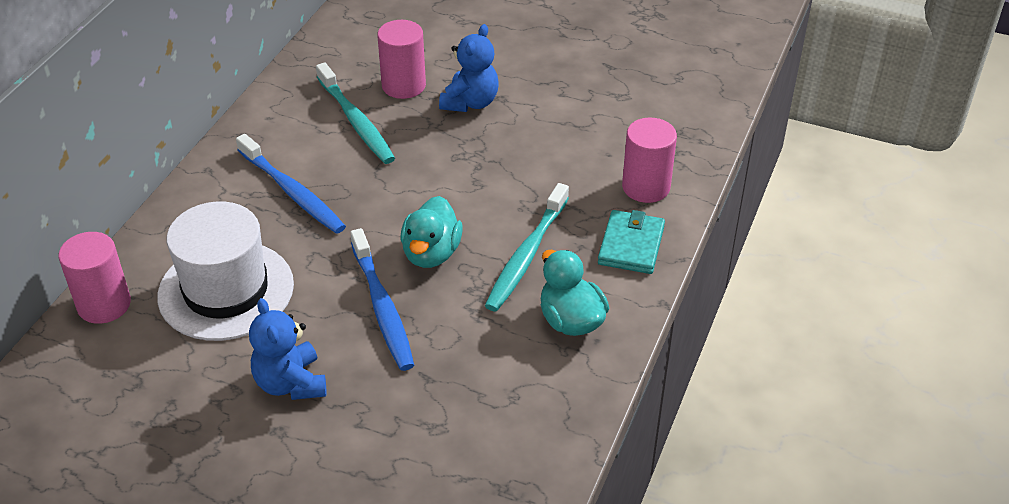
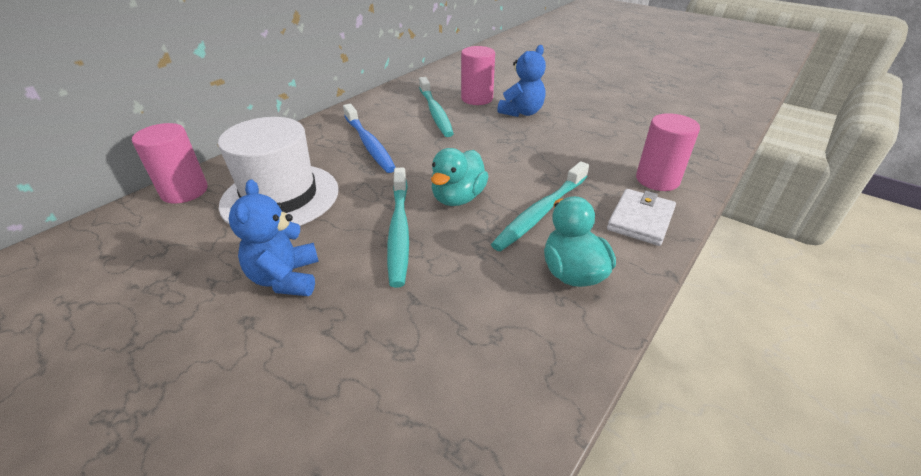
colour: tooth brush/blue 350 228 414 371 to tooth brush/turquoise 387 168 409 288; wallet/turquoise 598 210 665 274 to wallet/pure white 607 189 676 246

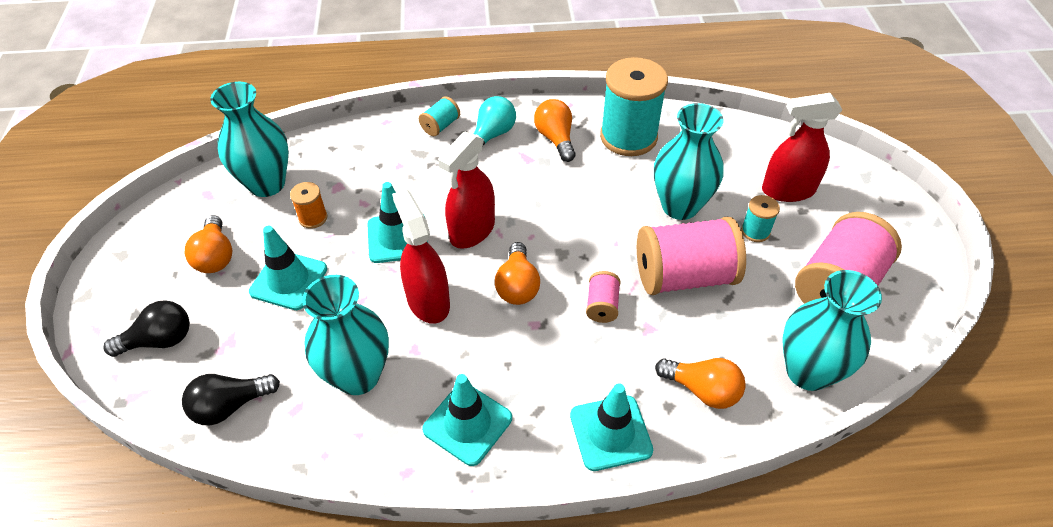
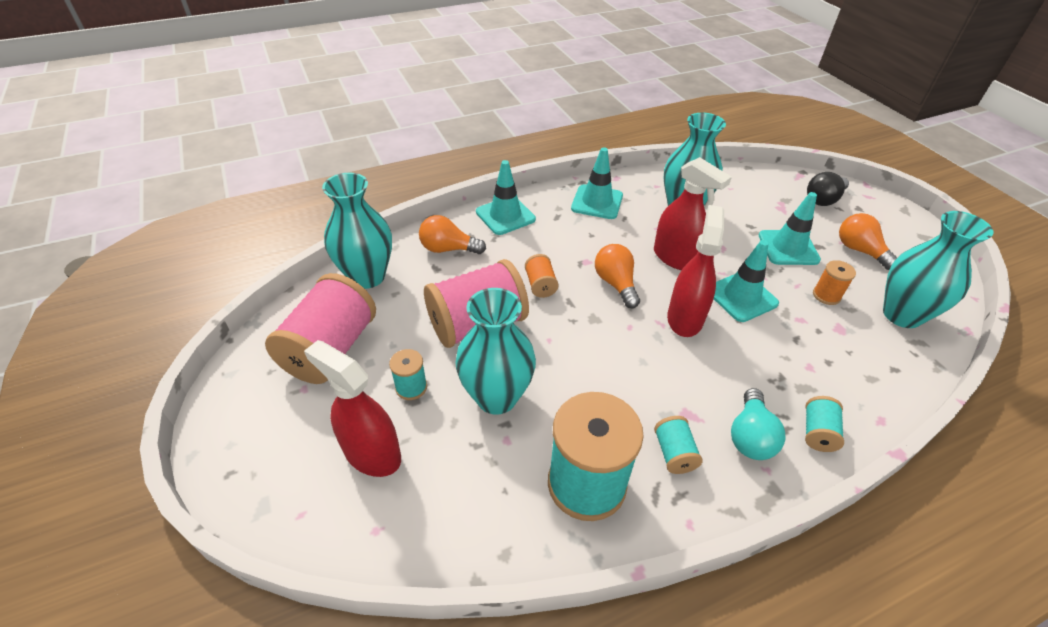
missing: lightbulb/black 182 374 280 425
exchanged: lightbulb/orange 534 99 576 162 to reel of thread/turquoise 654 416 702 474
colour: reel of thread/pink 586 271 621 323 to reel of thread/orange 525 254 559 298
spun: spray bottle/scarlet 762 93 842 202 = 304 340 401 477 120 degrees counterclockwise

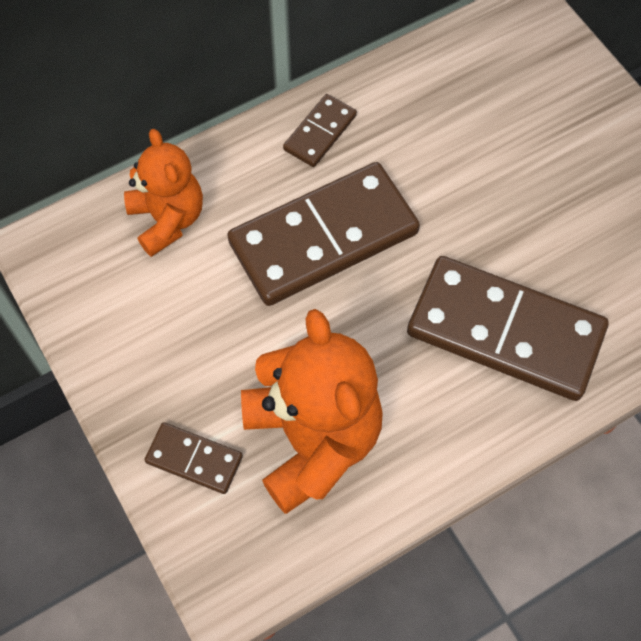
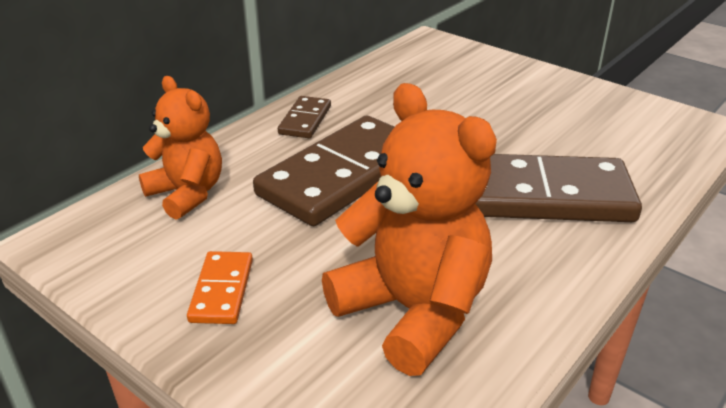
missing: domino piece/brown 144 422 243 494
appeared: domino piece/orange 187 251 253 324

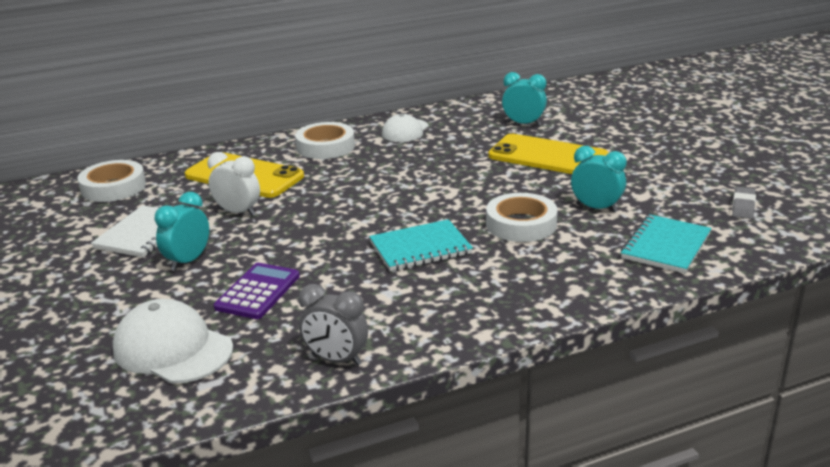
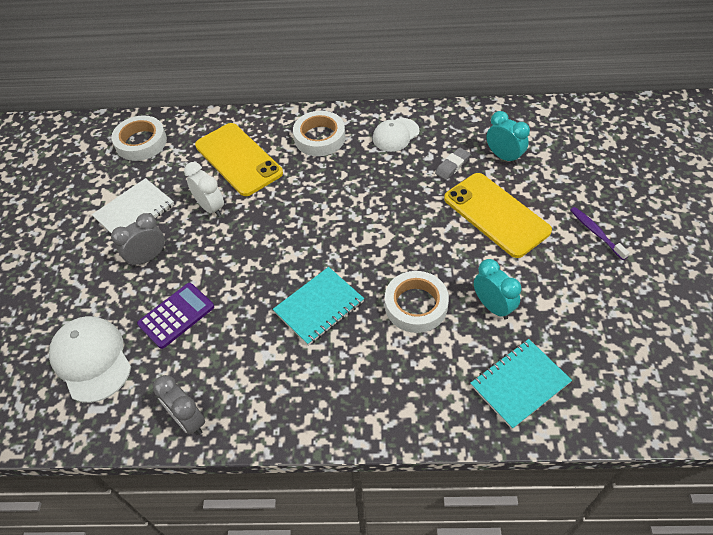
appeared: tooth brush/purple 570 207 630 260
relocated: eraser/gray 732 187 756 219 to 435 148 471 180
colour: alarm clock/turquoise 155 192 209 271 to alarm clock/gray 111 213 165 268
spun: exercise book/turquoise 369 219 473 271 = 273 267 364 346 45 degrees counterclockwise

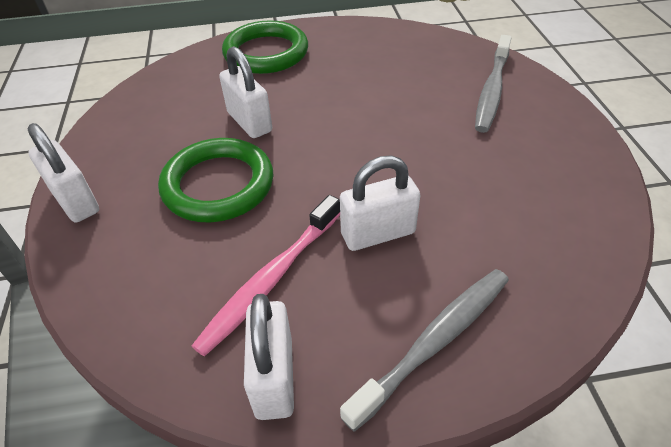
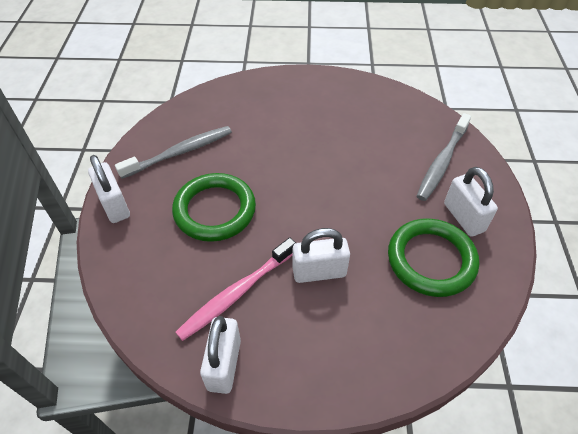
relocated: lock/pure white 219 46 272 138 to 444 167 498 236; hoop/green 222 20 308 74 to 388 218 479 297; tooth brush/gray 340 269 509 432 to 115 126 232 179

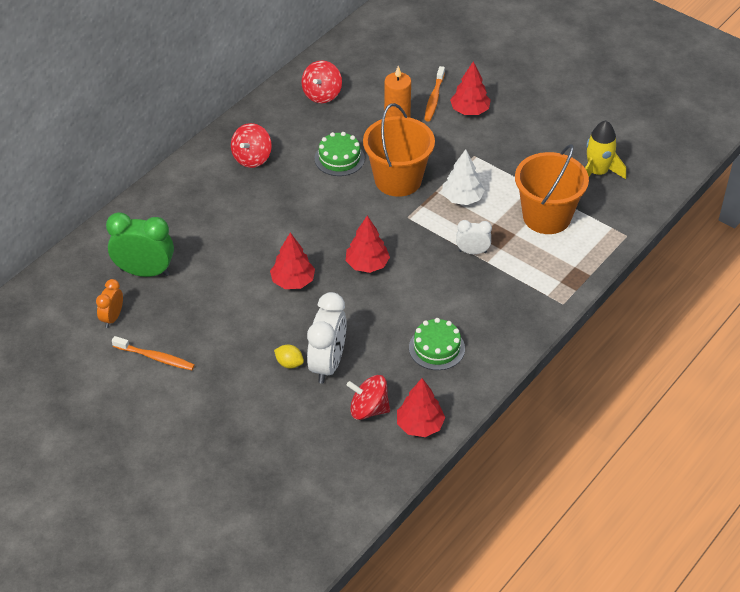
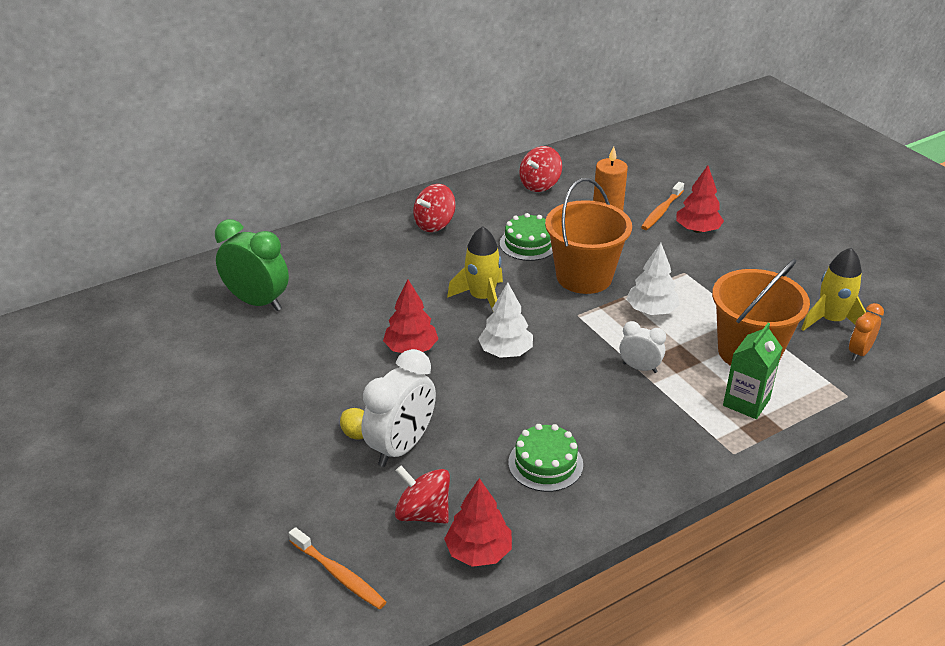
appeared: rocket/yellow 447 226 503 308; carton/green 723 322 782 419
relocated: alarm clock/orange 96 279 123 328 to 849 303 884 361; tooth brush/orange 112 336 195 370 to 289 527 386 609
colour: fir tree/scarlet 345 216 390 273 to fir tree/pure white 478 282 533 358

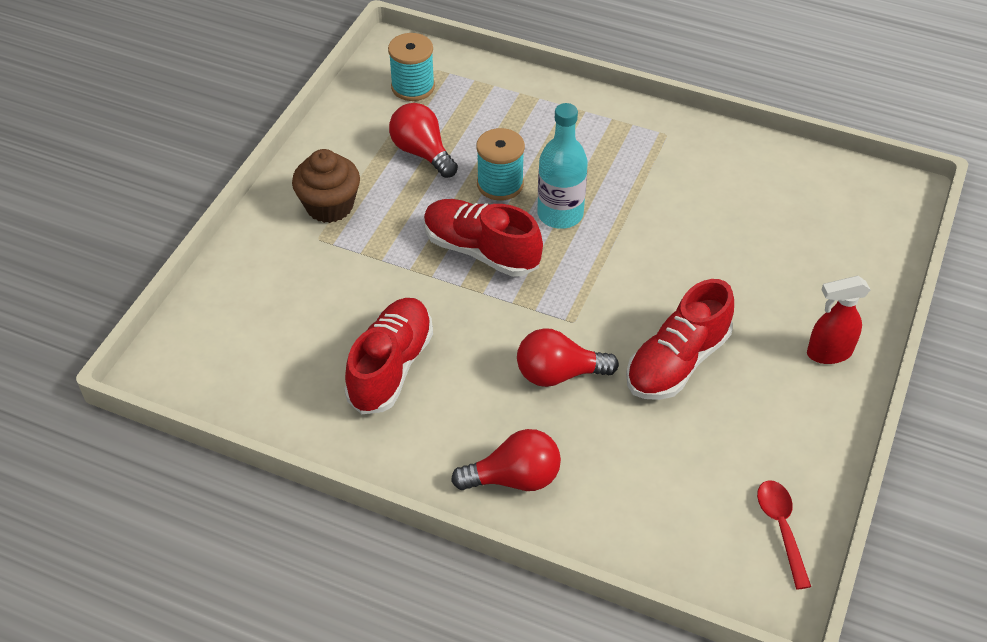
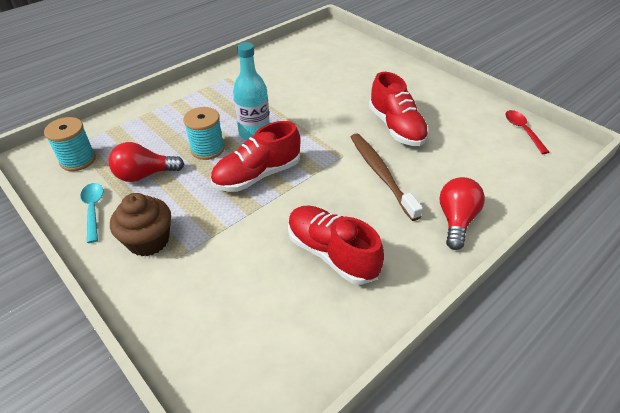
missing: spray bottle/scarlet 807 276 870 364
appeared: teaspoon/turquoise 80 183 103 243
exchanged: lightbulb/scarlet 517 328 619 387 to tooth brush/brown 351 133 423 221
spun: teaspoon/scarlet 757 480 811 590 = 505 110 549 154 60 degrees clockwise

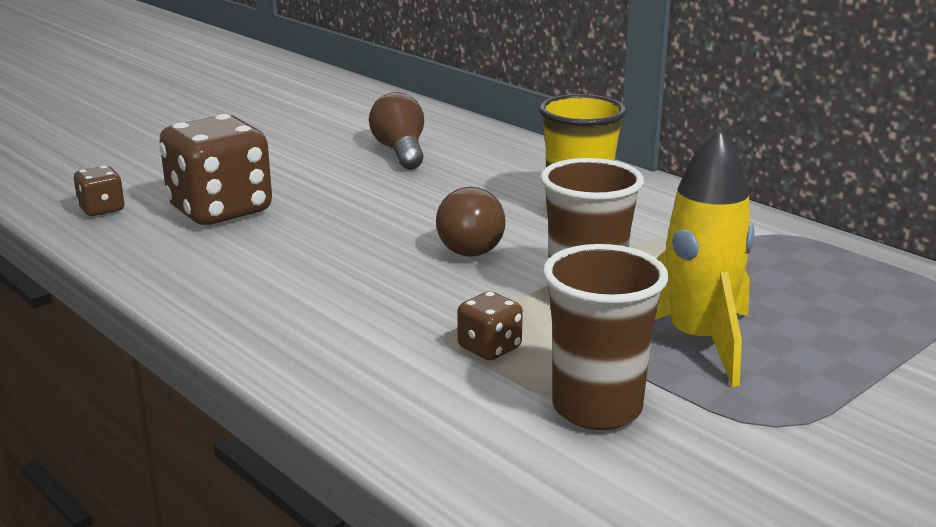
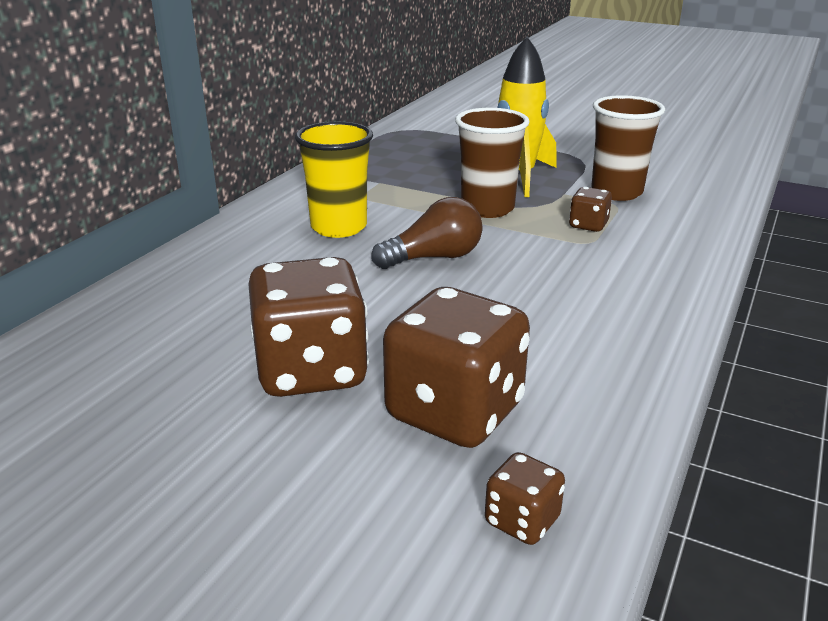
missing: lightbulb/brown 369 92 424 169
appeared: dice/brown 248 257 369 397

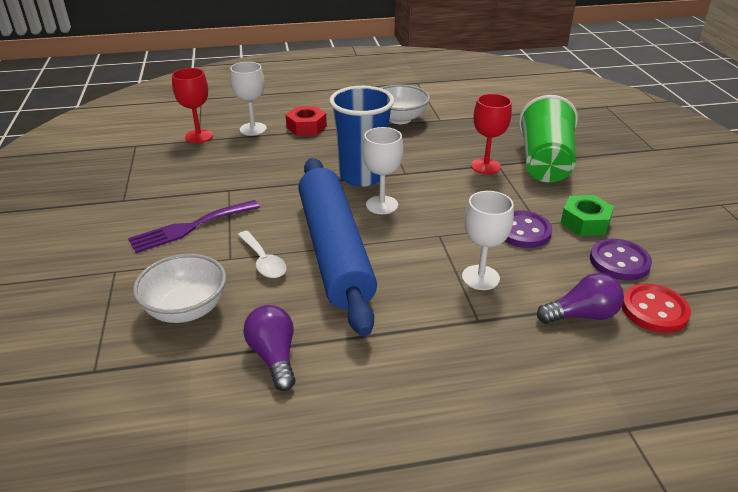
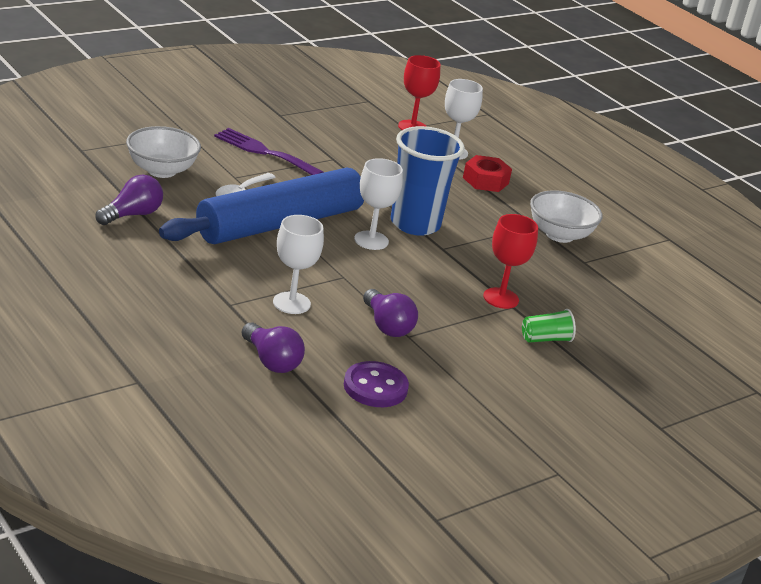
missing: hexagon nut/green 560 195 614 236; shirt button/scarlet 622 283 691 333
exchanged: shirt button/purple 505 210 552 248 to lightbulb/purple 363 289 418 337
size: cup/green 519 95 578 182 = 522 309 576 343 x0.45

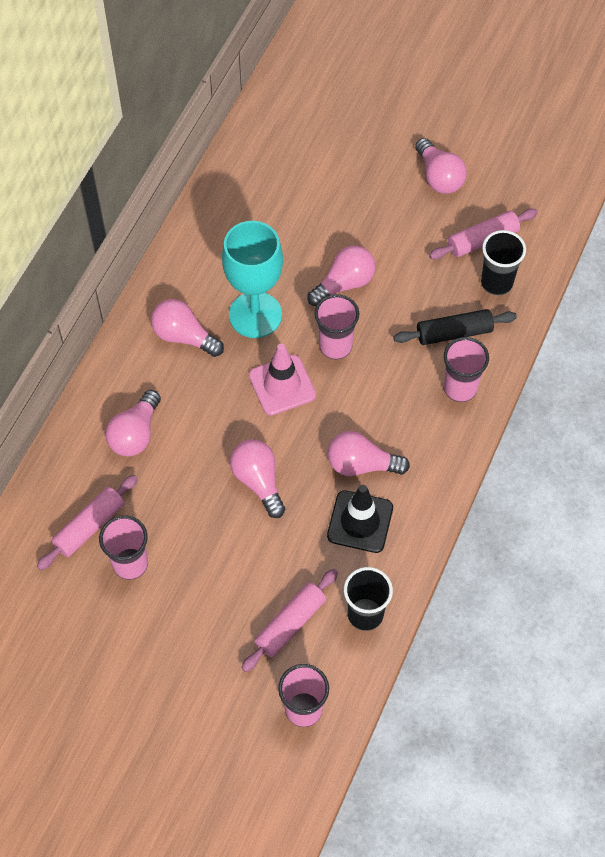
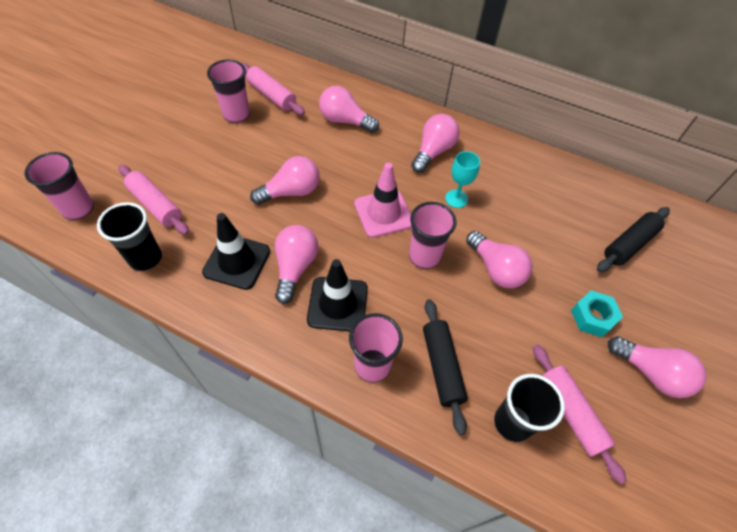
appeared: traffic cone/black 307 259 368 331; hexagon nut/turquoise 571 290 623 337; rolling pin/black 597 207 670 272
spun: lightbulb/pink 415 138 467 194 = 608 336 706 398 120 degrees counterclockwise
size: wine glass/turquoise 222 221 283 338 = 445 151 480 208 x0.48

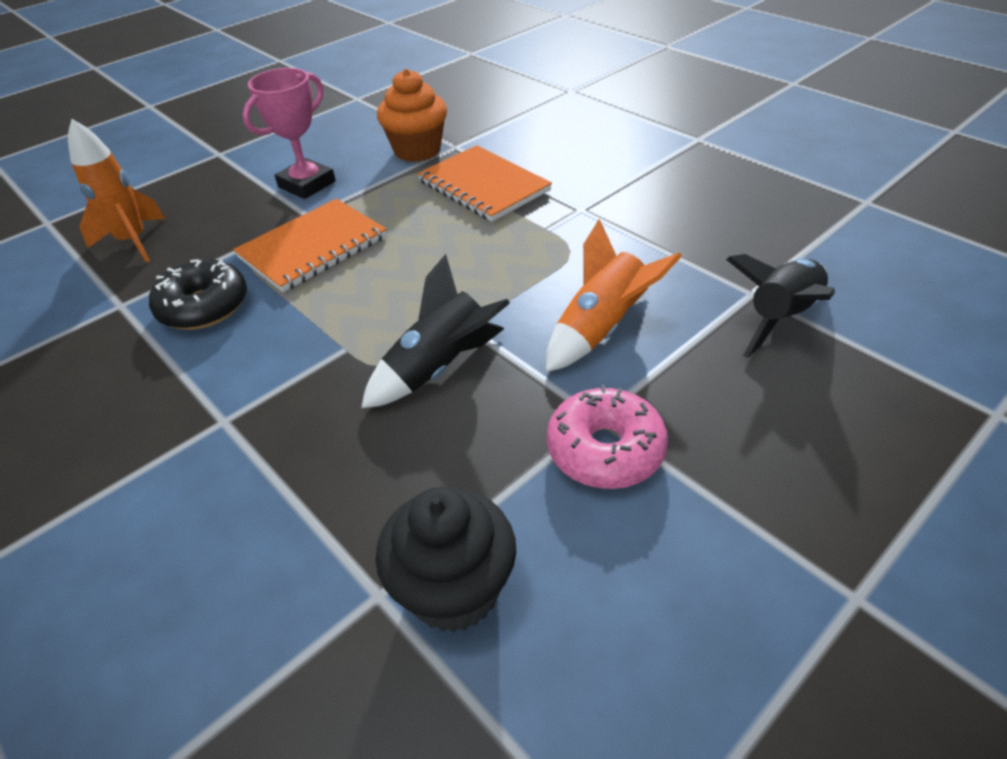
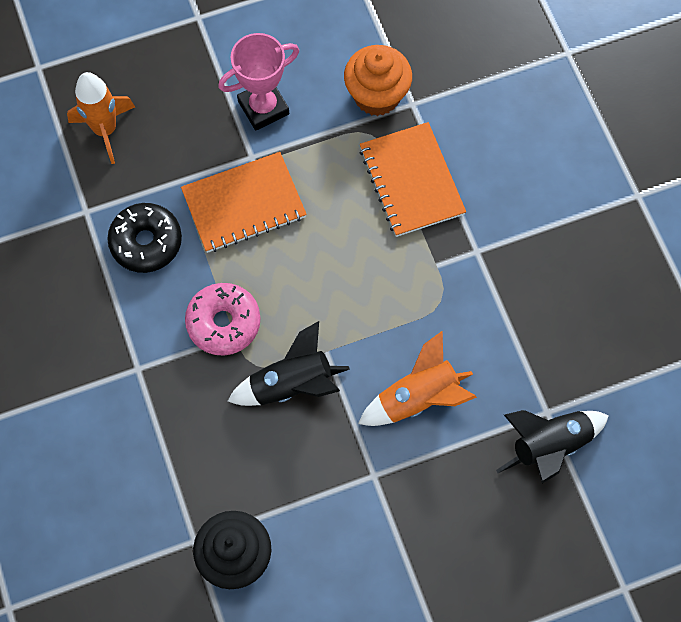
relocated: donut/pink 547 385 668 489 to 185 283 261 355

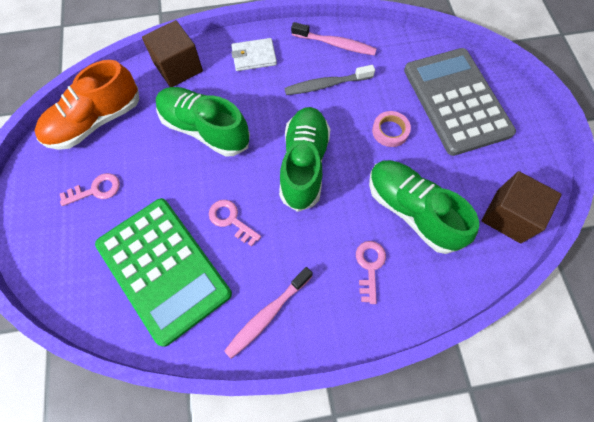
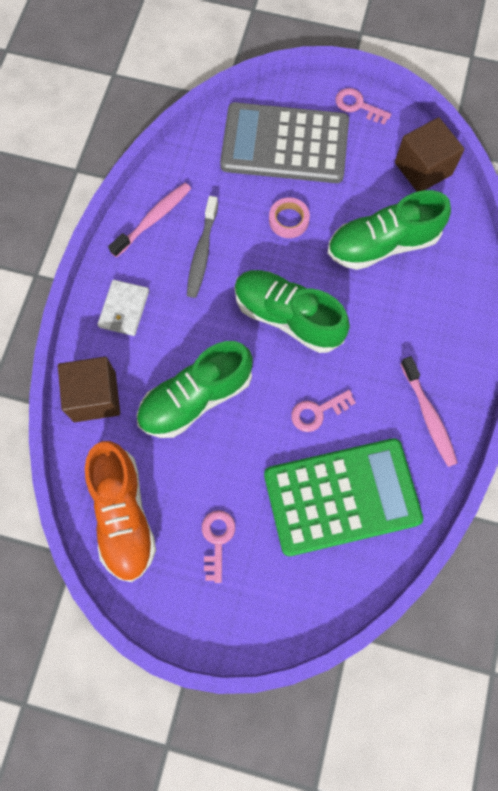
relocated: latchkey/pink 356 241 386 304 to 335 88 391 125

